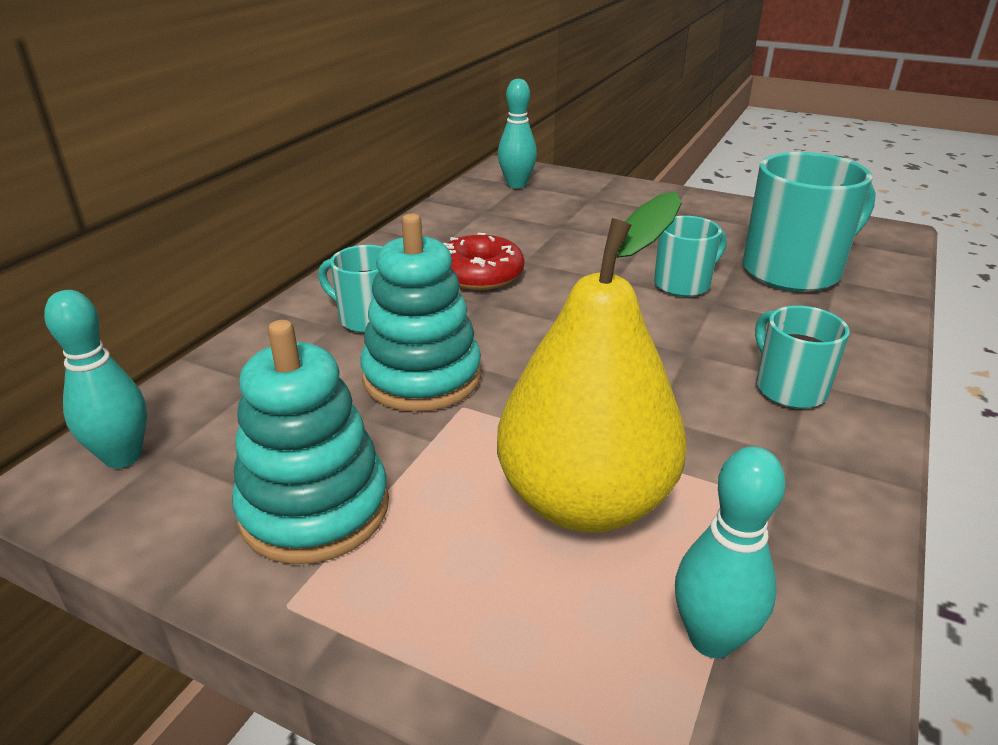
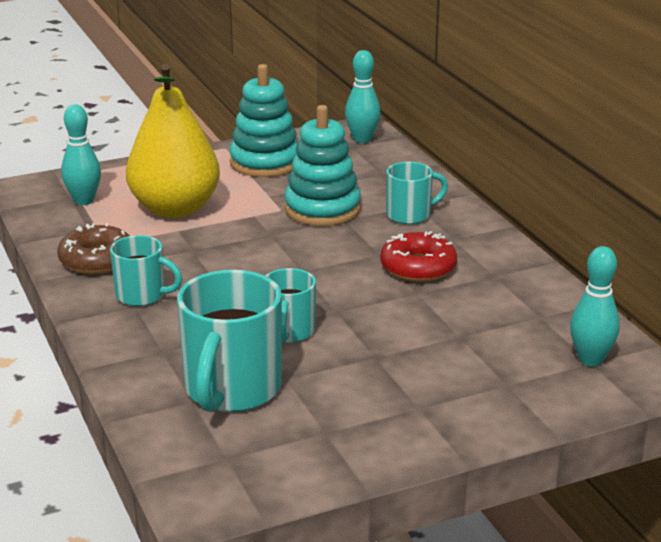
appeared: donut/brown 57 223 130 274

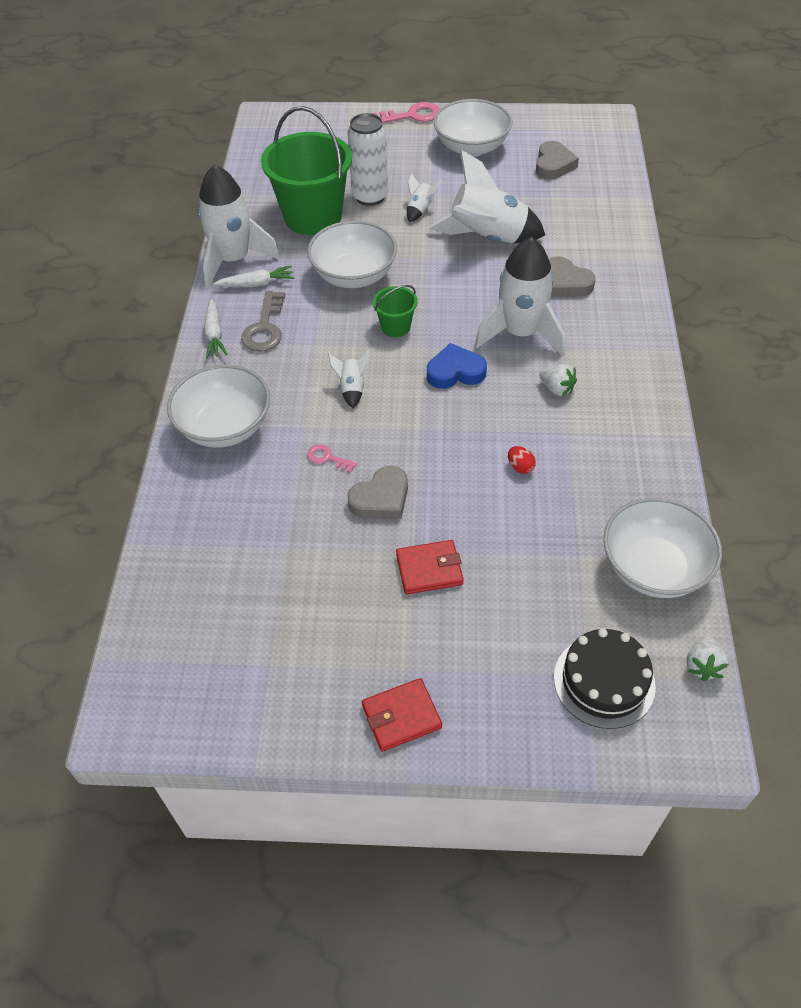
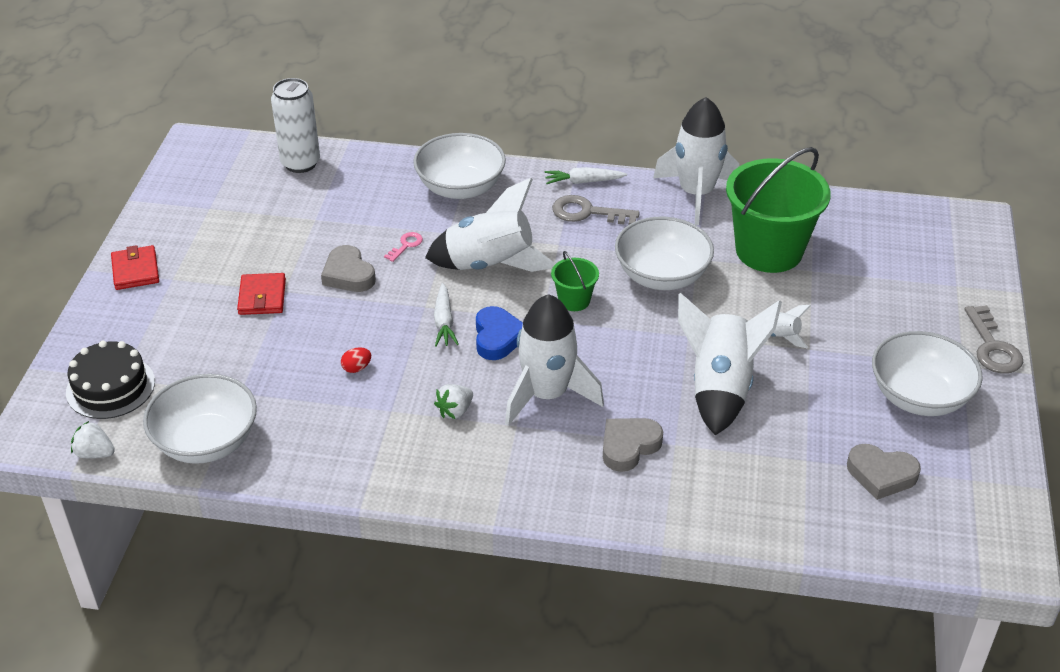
relocated: carrot/pure white 213 266 294 287 to 434 283 459 347; soda can/pure white 347 113 388 206 to 271 78 320 173
colour: latchkey/pink 372 102 440 123 to latchkey/gray 964 305 1023 374
size: rocket/pure white 328 350 370 409 = 425 178 556 272 x2.25

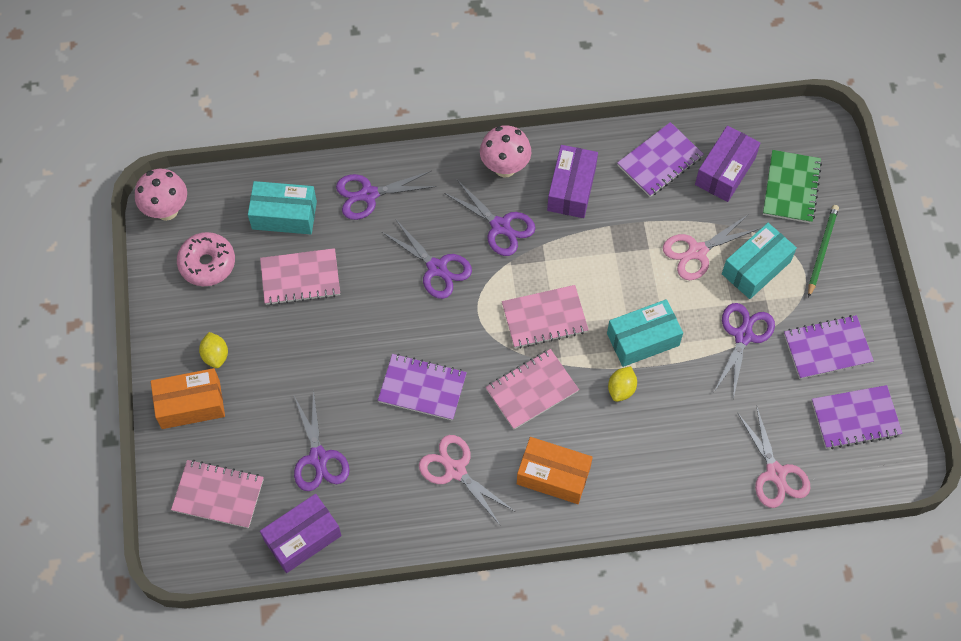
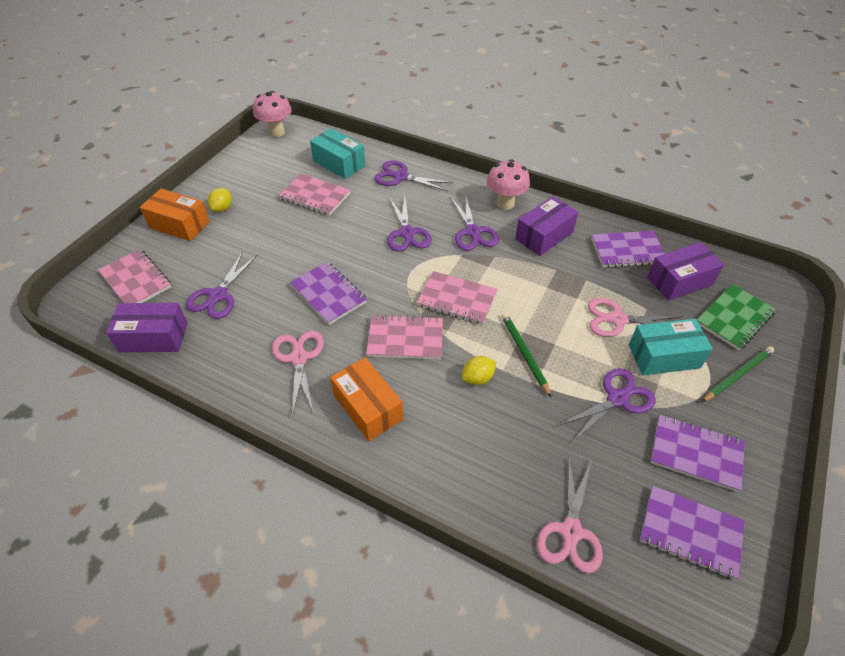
missing: donut/pink 177 232 235 286
exchanged: box/turquoise 607 299 683 367 to lead pencil/green 502 313 551 397

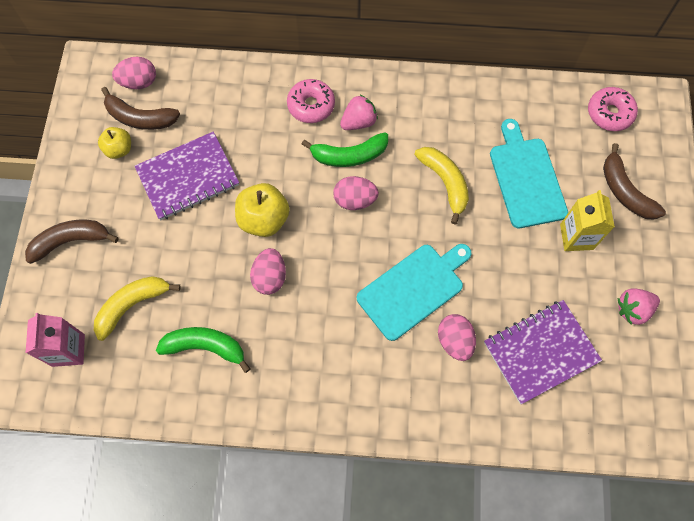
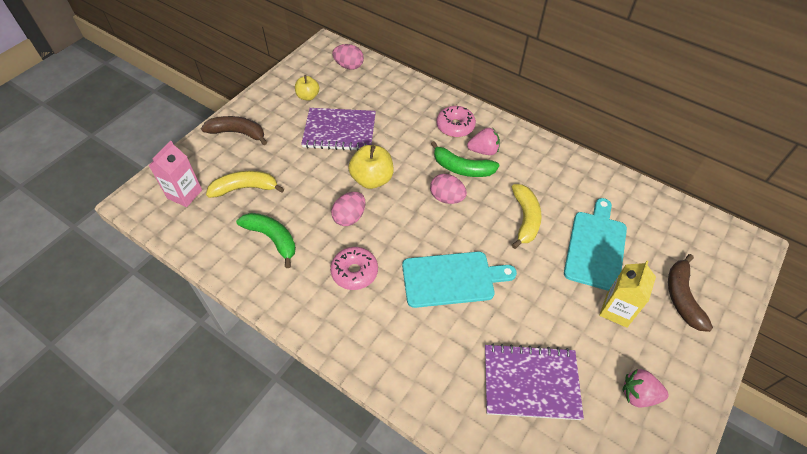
missing: toy banana/brown 101 87 180 130; egg/pink 438 314 476 361
relocated: donut/pink 588 87 638 131 to 330 247 378 290

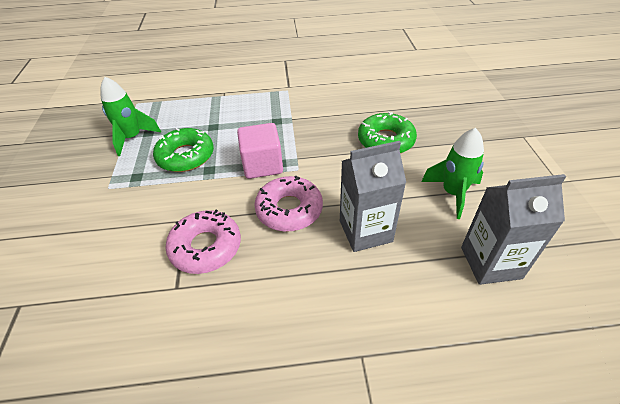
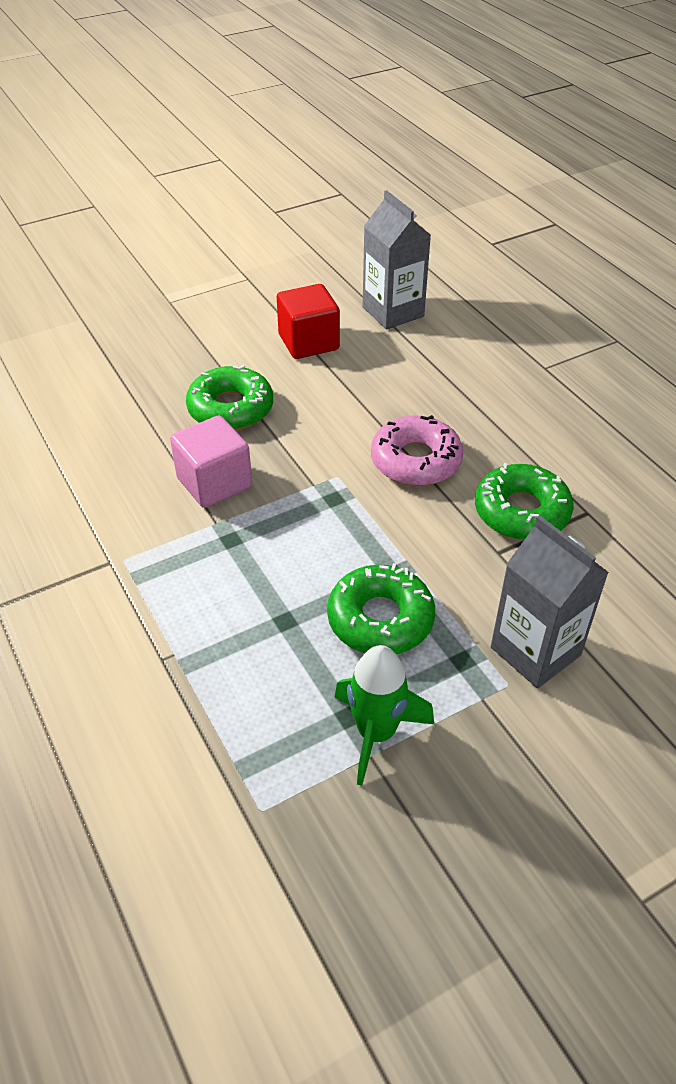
relocated: cube/pink 237 123 283 179 to 170 416 252 508; carton/gray 340 141 406 252 to 491 515 609 688
exchanged: rocket/green 421 128 484 219 to cube/scarlet 277 284 340 359
colour: donut/pink 165 210 241 274 to donut/green 475 463 574 540

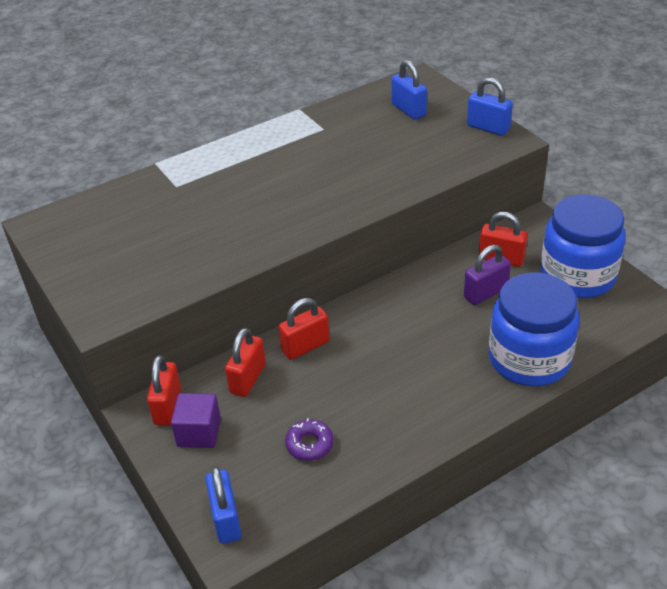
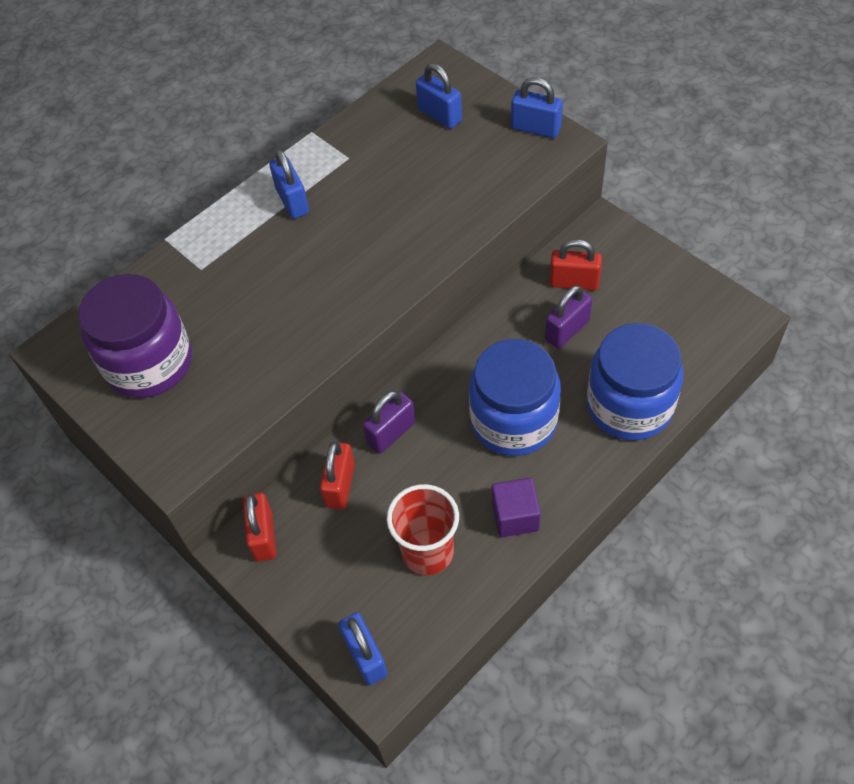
appeared: jar/purple 78 274 192 398; lock/blue 269 149 309 219
relocated: cube/purple 171 393 221 448 to 492 478 541 537; jar/blue 540 194 626 298 to 469 339 561 456
exchanged: donut/purple 285 418 334 461 to cup/scarlet 387 484 459 575
colour: lock/scarlet 278 298 330 360 to lock/purple 363 391 415 454

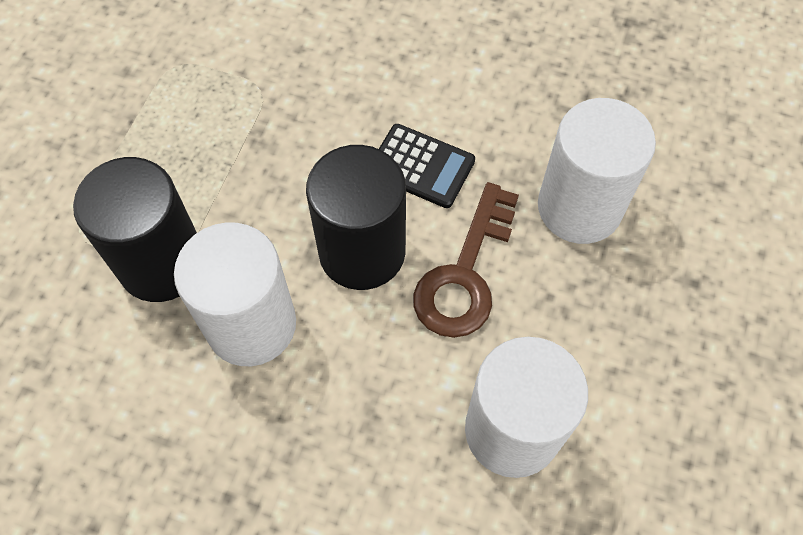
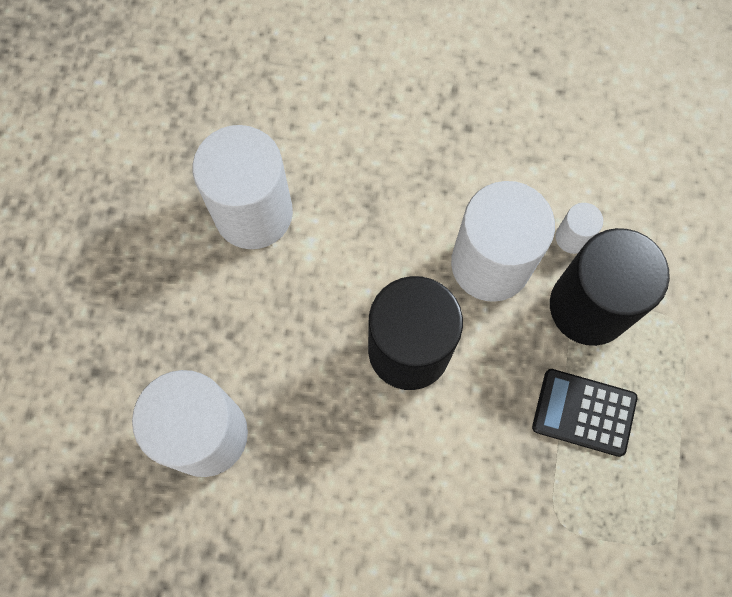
missing: latchkey/brown 413 182 519 338
appeared: solid cylinder/pure white 556 203 603 254
relocated: calculator/black 379 124 475 208 to 532 369 637 457

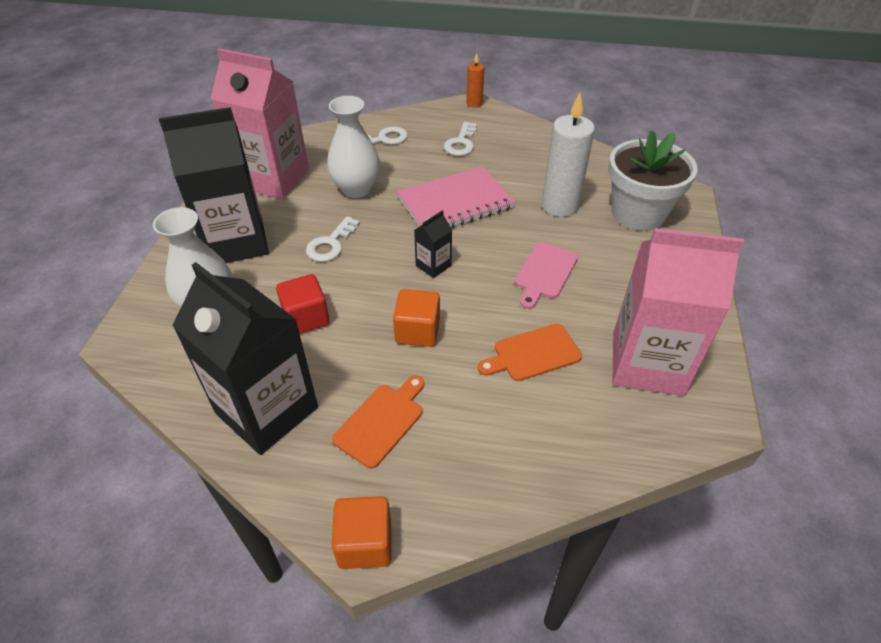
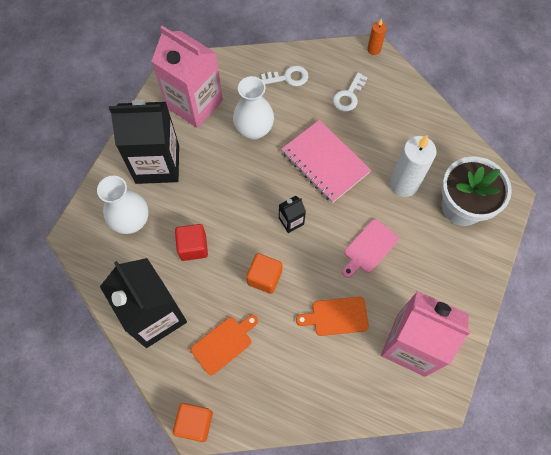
missing: latchkey/pure white 306 216 360 262
spun: exercise book/pink 397 166 515 228 = 281 120 371 203 60 degrees clockwise

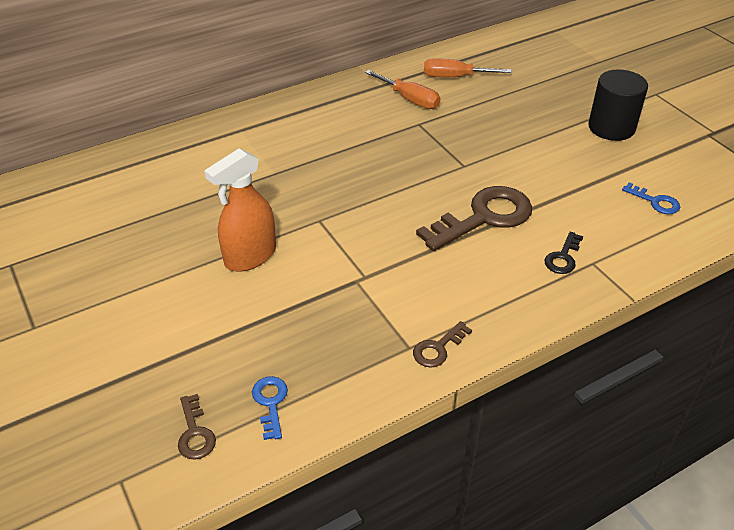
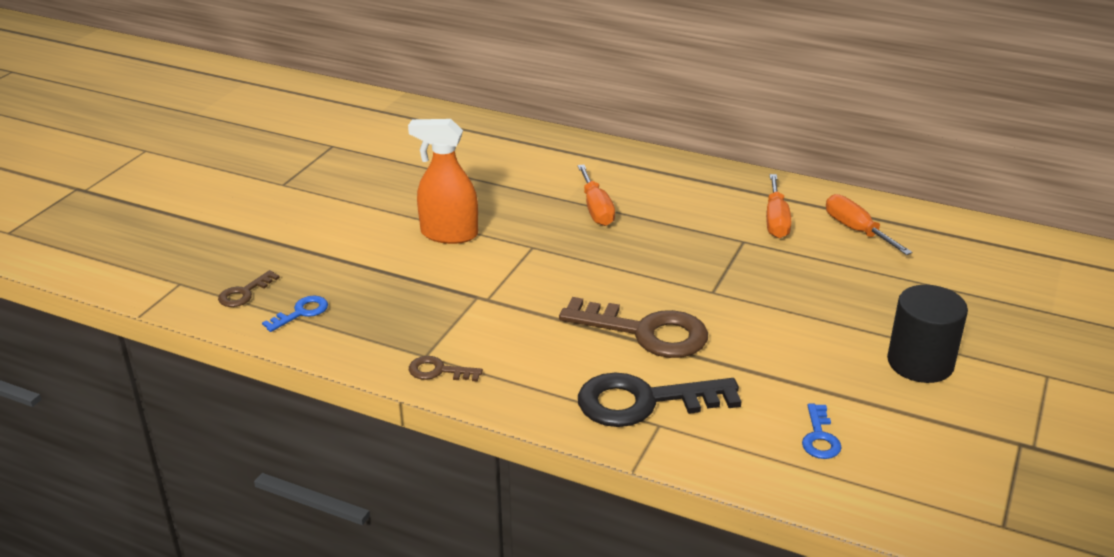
appeared: flat screwdriver/orange 577 165 615 226
size: latchkey/black 545 232 583 274 = 578 372 741 427 x2.12

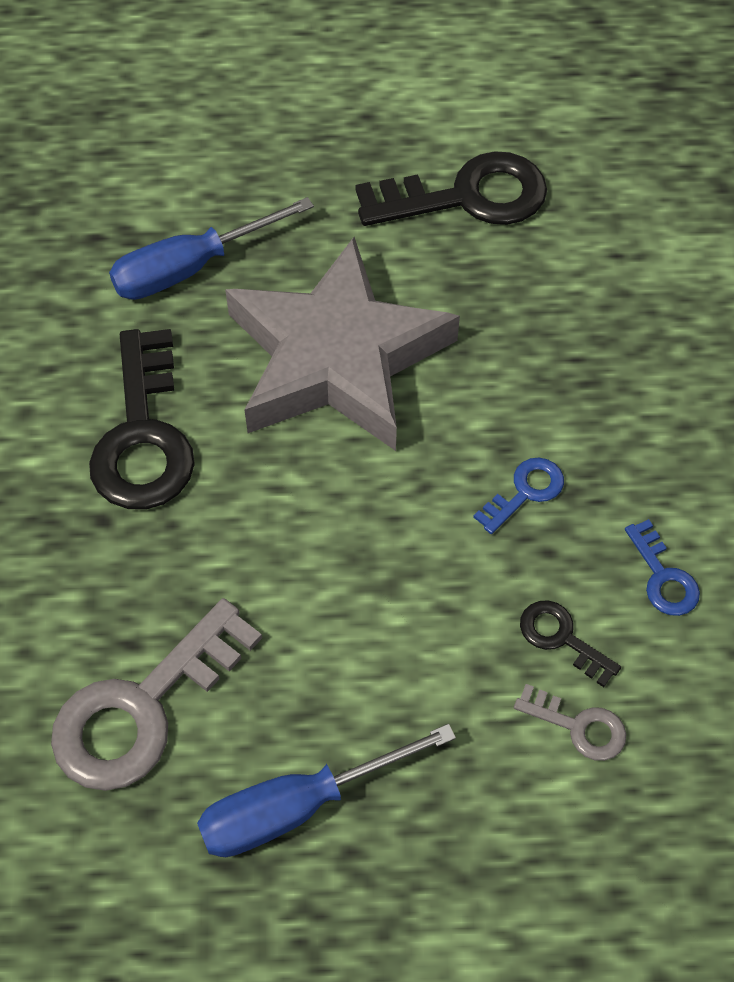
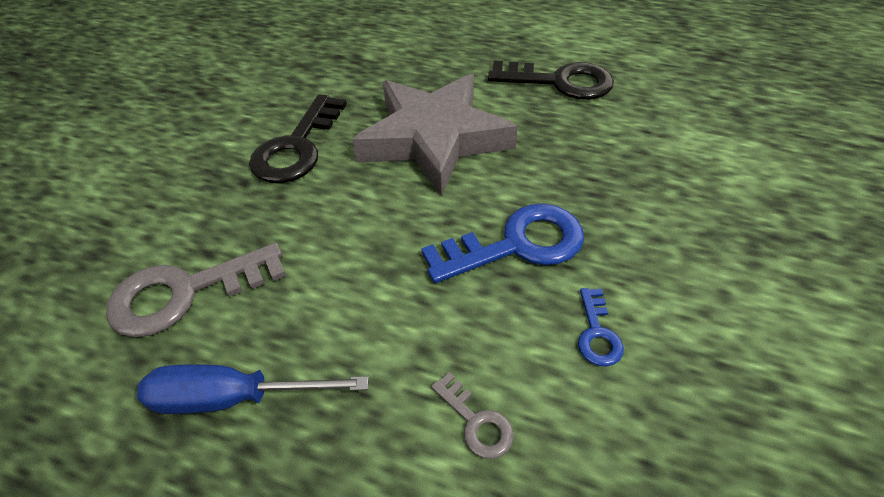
missing: flat screwdriver/blue 109 197 314 300; latchkey/black 520 600 621 687
size: latchkey/blue 473 457 564 534 = 421 203 584 283 x2.08

